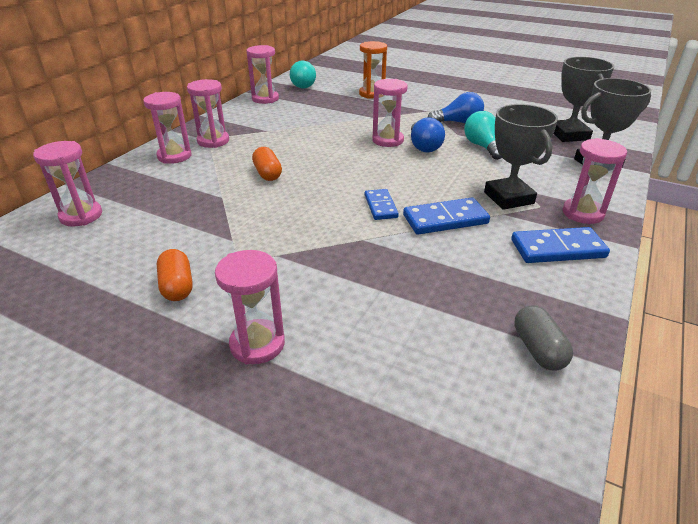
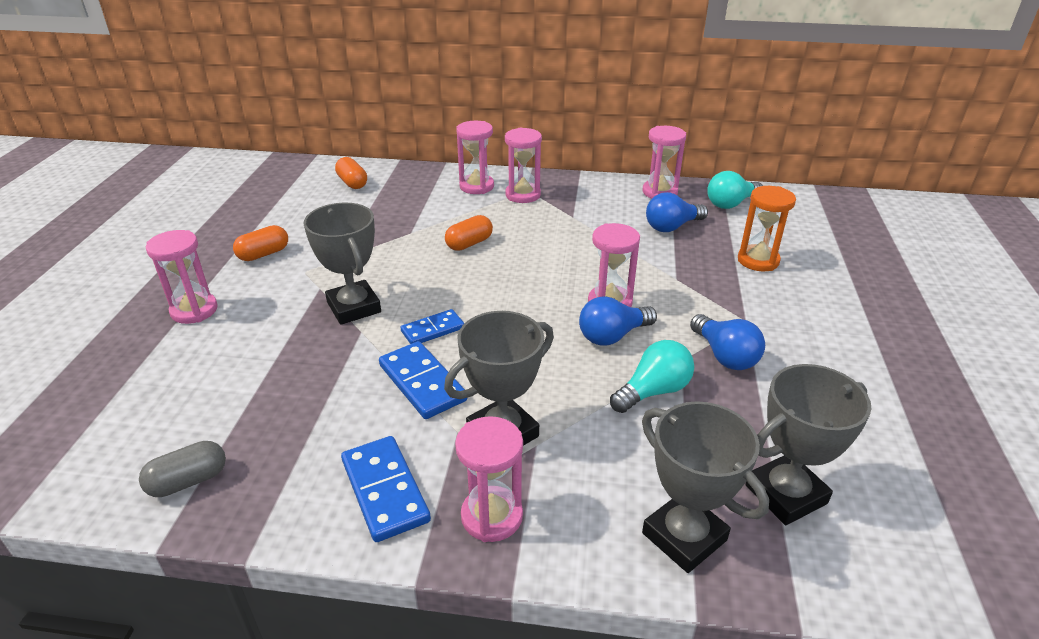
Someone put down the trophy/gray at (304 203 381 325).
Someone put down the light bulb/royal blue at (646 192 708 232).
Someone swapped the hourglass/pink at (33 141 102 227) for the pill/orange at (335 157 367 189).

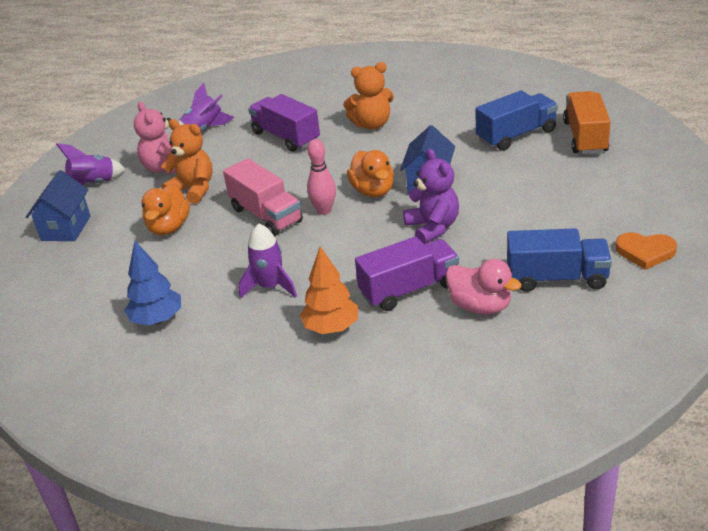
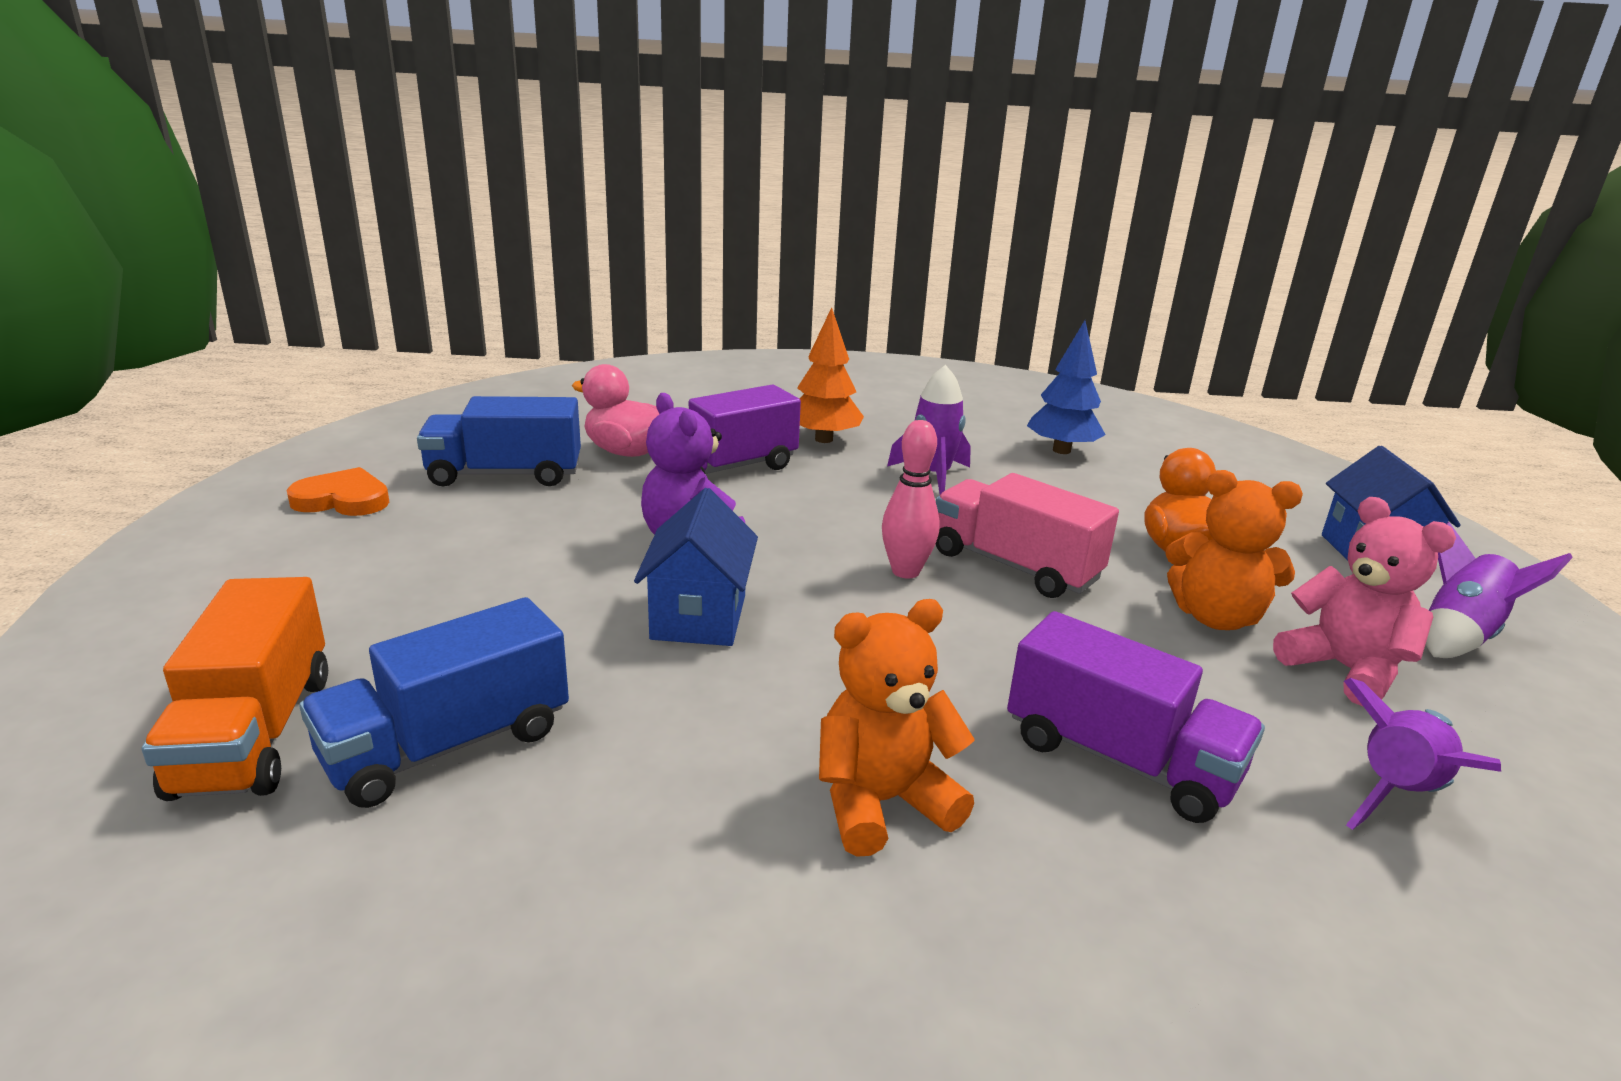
Someone took away the rubber duck/orange at (347 150 394 197).

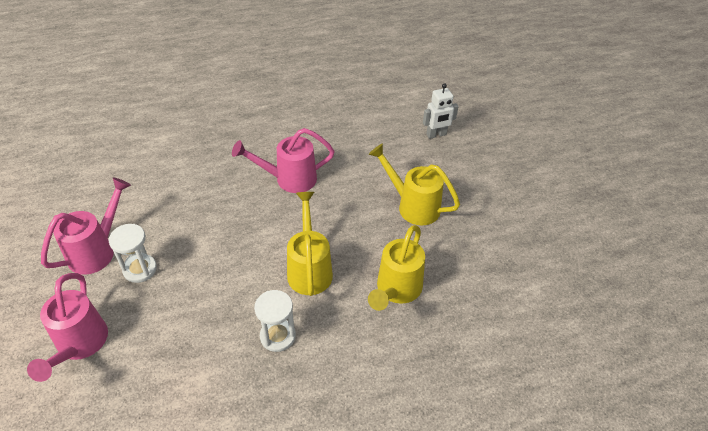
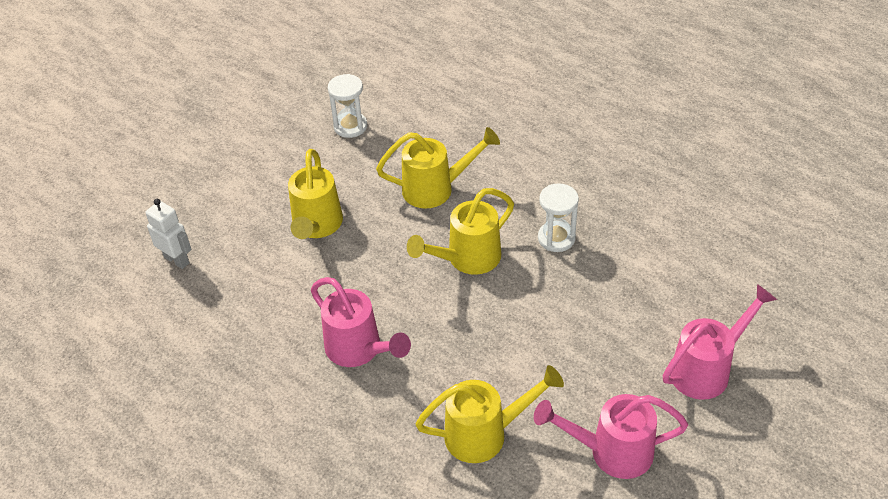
Someone put down the watering pot/golden at (415 365 564 463).
Someone carried the hourglass/pure white from (109 224 157 283) to (328 74 367 138).

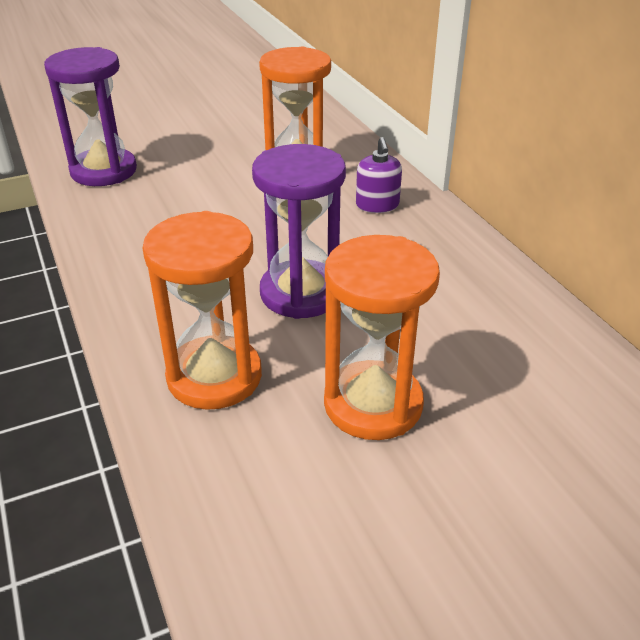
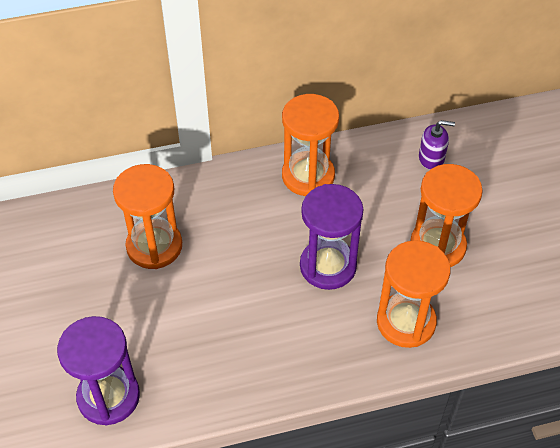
Someone put down the hourglass/orange at (282 94 339 196).
Someone carried the soap pump/violet from (356 137 402 213) to (419 120 455 170).

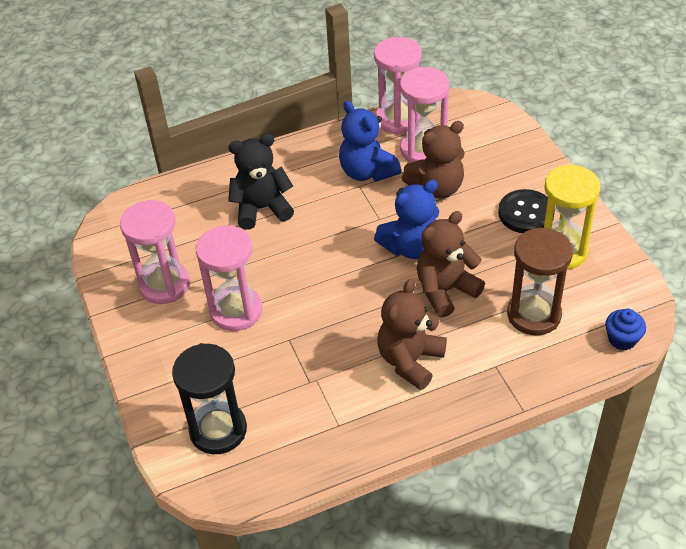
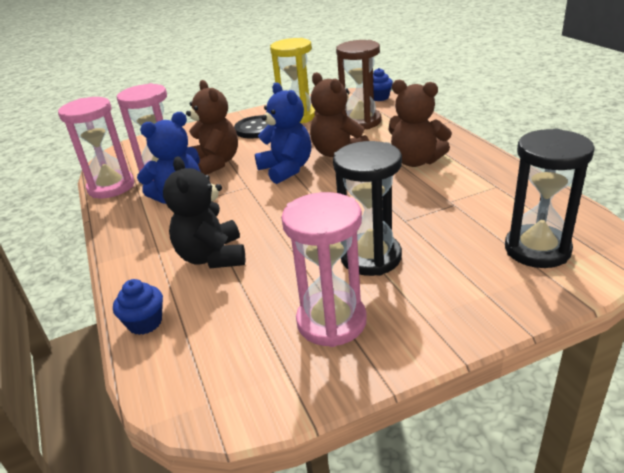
Someone put down the fairy cake/royal blue at (113 279 163 335).
Someone repainted the hourglass/pink at (196 225 262 331), which became the hourglass/ebony at (333 141 402 276).

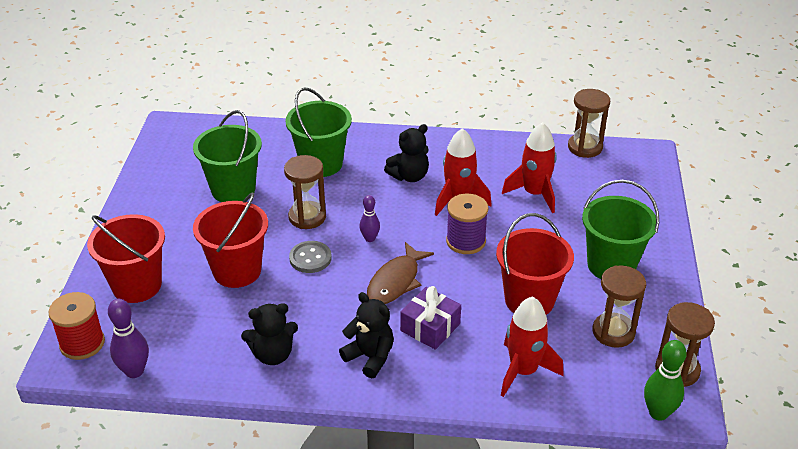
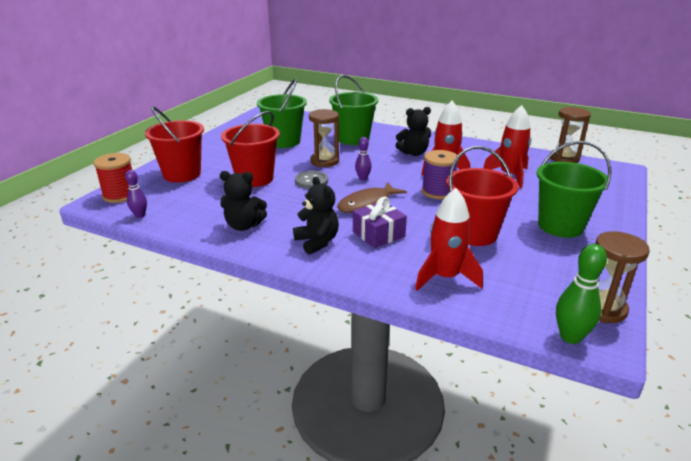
Someone took away the hourglass/brown at (592 265 646 348).
Someone scaled the bowling pin/violet at (108 299 149 378) by 0.64.

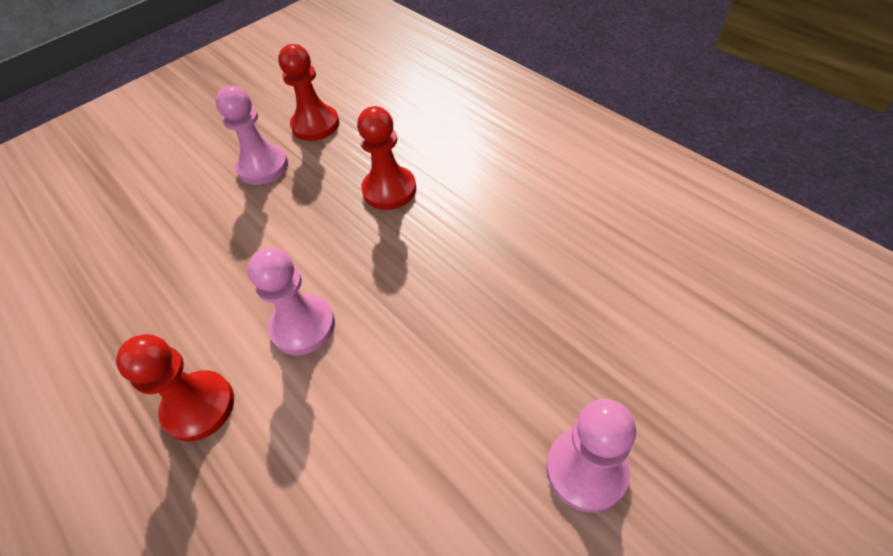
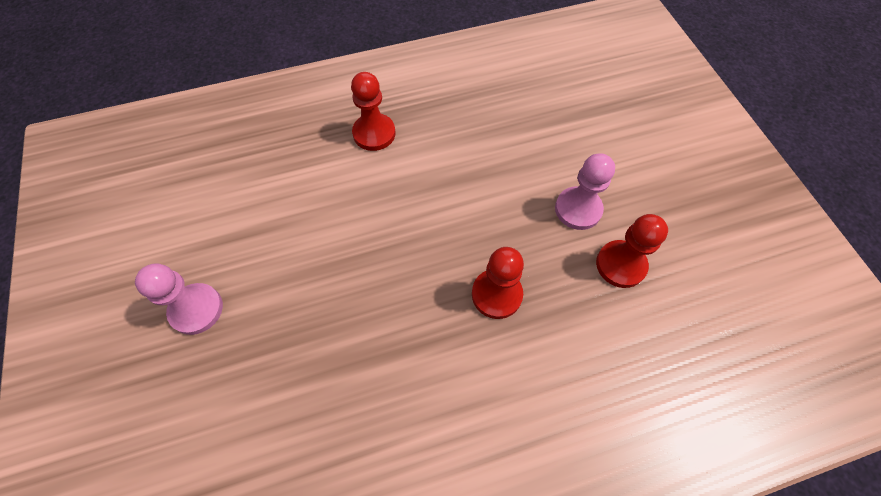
Someone took away the chess pawn/pink at (248 248 335 355).

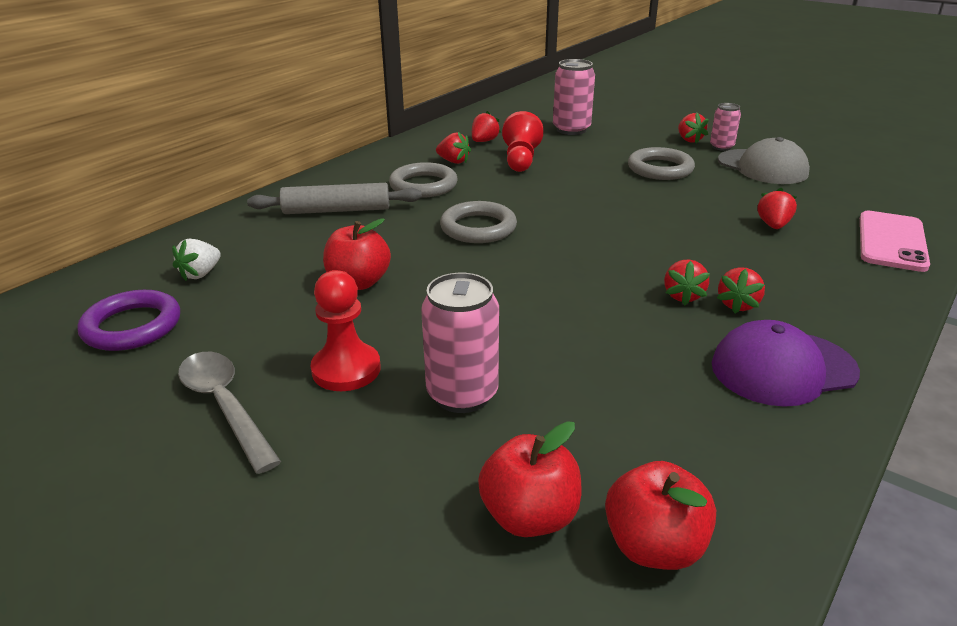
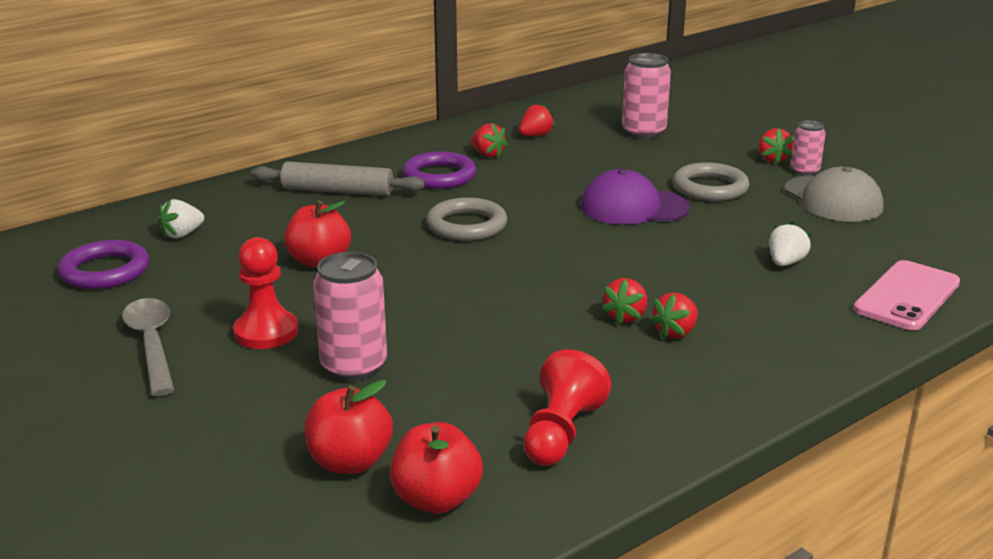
Someone carried the chess pawn/scarlet from (502 111 544 172) to (523 349 611 466).
Someone carried the peaked cap/violet from (711 320 860 407) to (581 169 690 225).
Someone repainted the ring/gray at (389 162 458 198), which became the ring/violet at (402 152 476 189).
Someone repainted the strawberry/scarlet at (757 188 797 229), which became the strawberry/pure white at (769 221 811 266).

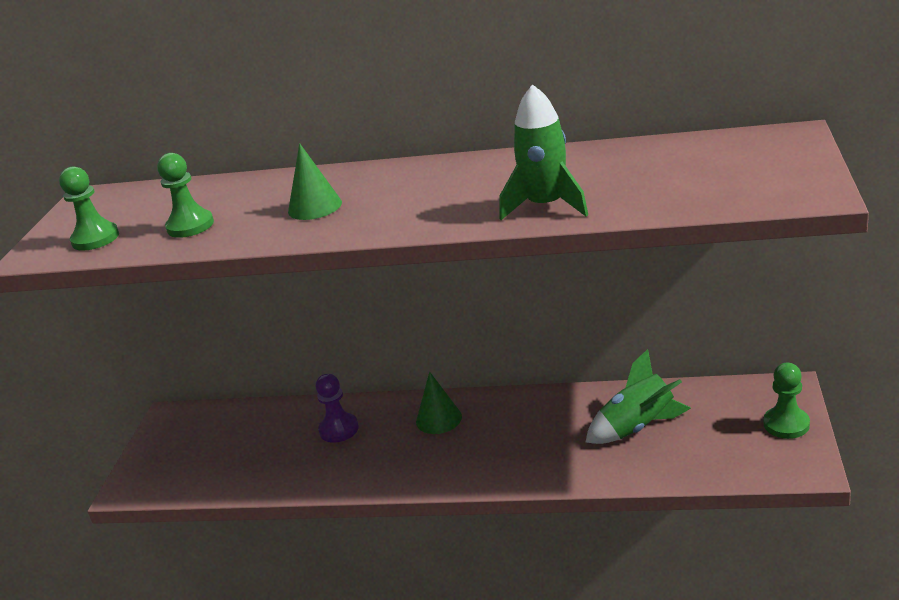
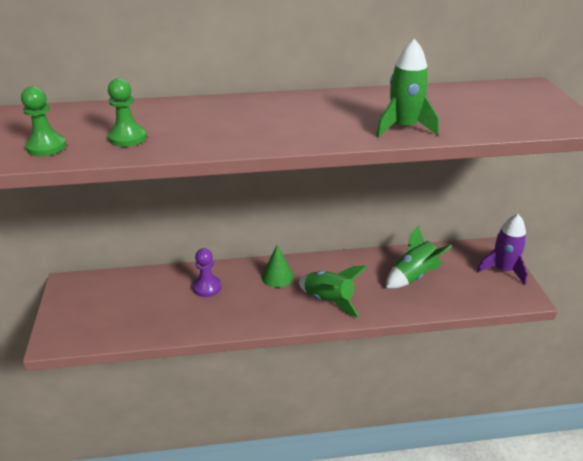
Someone took away the solid cone/green at (288 143 342 220).
Someone put down the toy rocket/green at (299 266 367 317).
Someone swapped the chess pawn/green at (764 363 810 439) for the toy rocket/violet at (477 214 527 285).

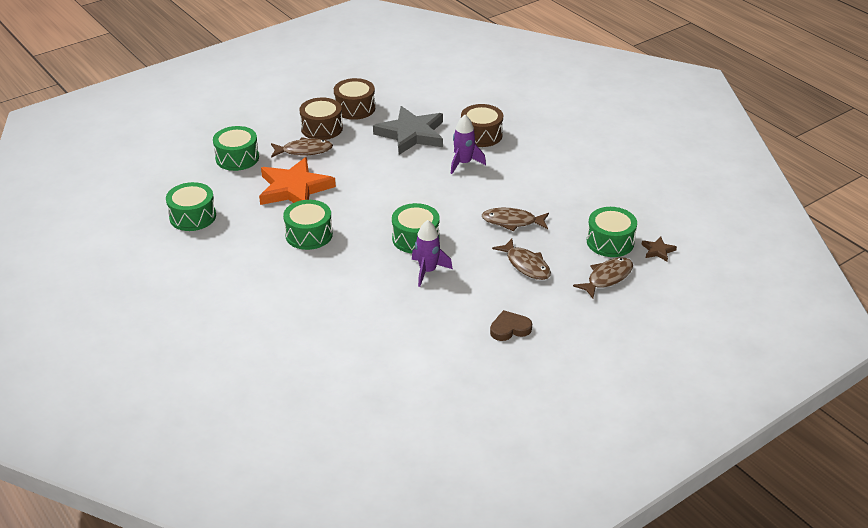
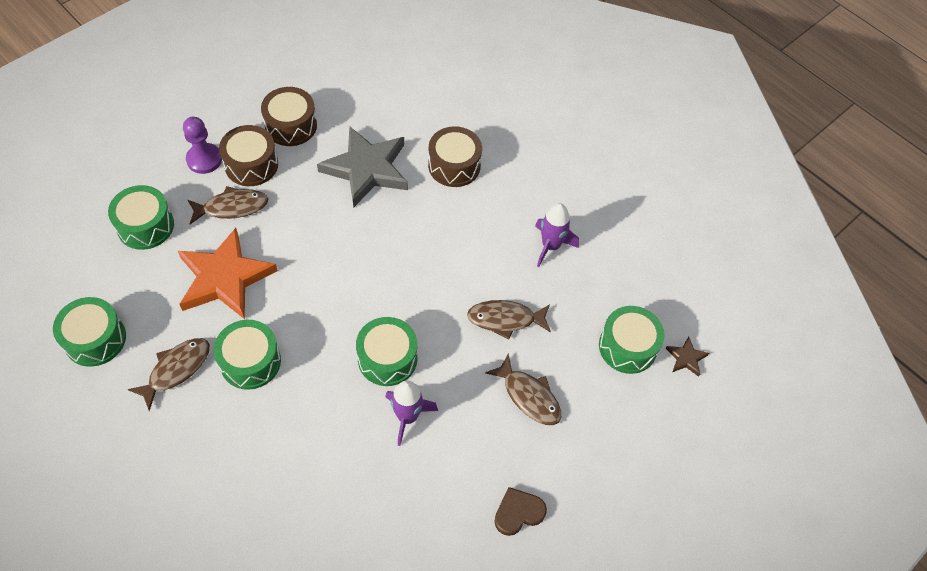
Someone put down the chess pawn/violet at (183 117 222 174).
Someone carried the toy rocket/violet from (450 115 486 174) to (535 203 579 267).
Someone carried the toy fish/brown from (573 257 633 299) to (127 338 210 411).

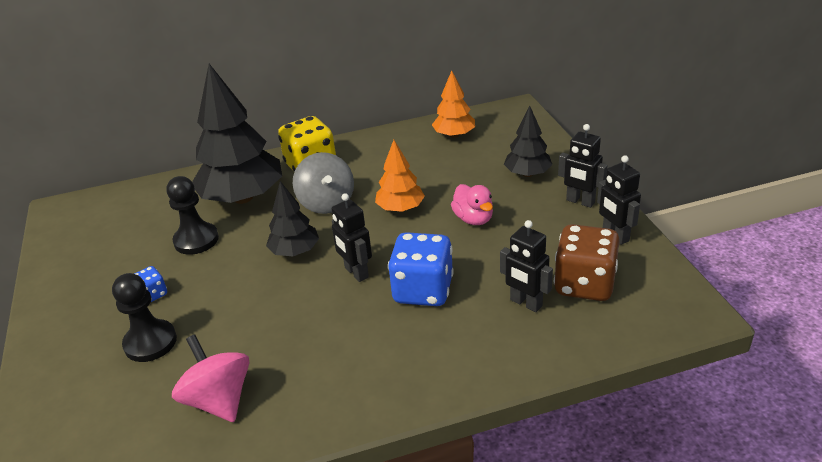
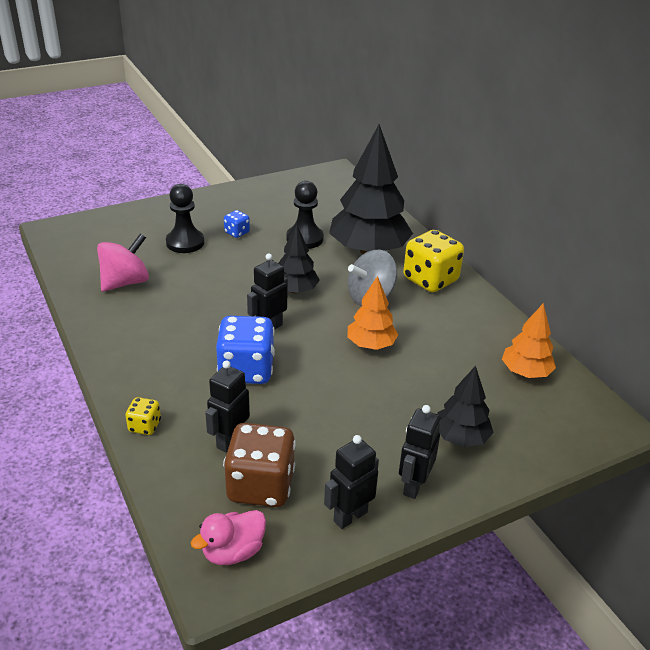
Someone put down the game die/golden at (125 397 161 435).
Someone carried the rubber duck/pink from (451 184 493 225) to (191 510 266 565).

